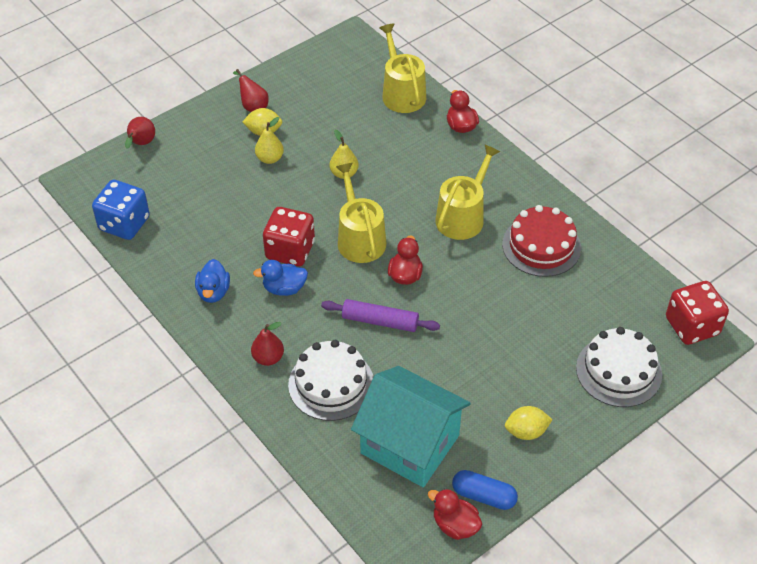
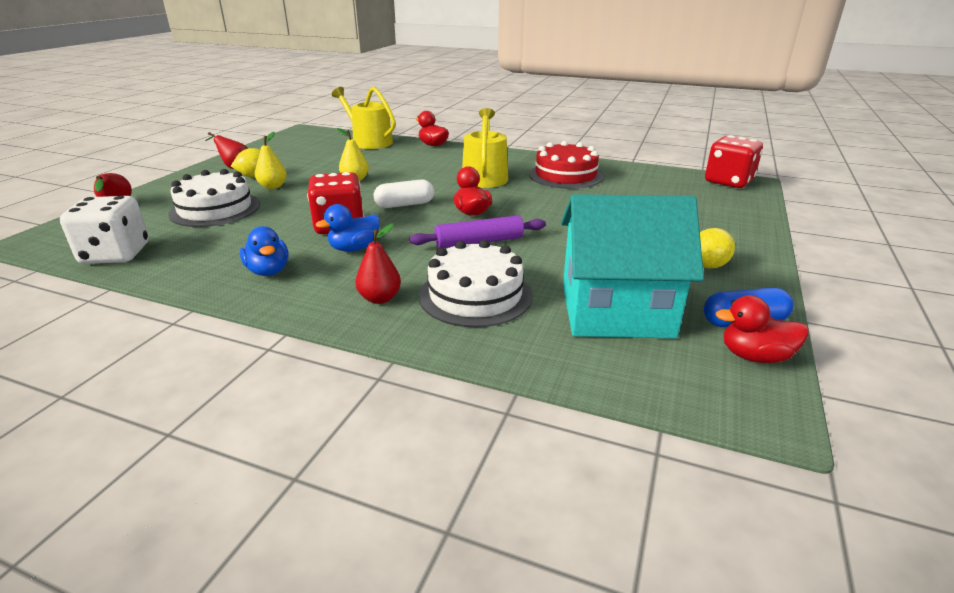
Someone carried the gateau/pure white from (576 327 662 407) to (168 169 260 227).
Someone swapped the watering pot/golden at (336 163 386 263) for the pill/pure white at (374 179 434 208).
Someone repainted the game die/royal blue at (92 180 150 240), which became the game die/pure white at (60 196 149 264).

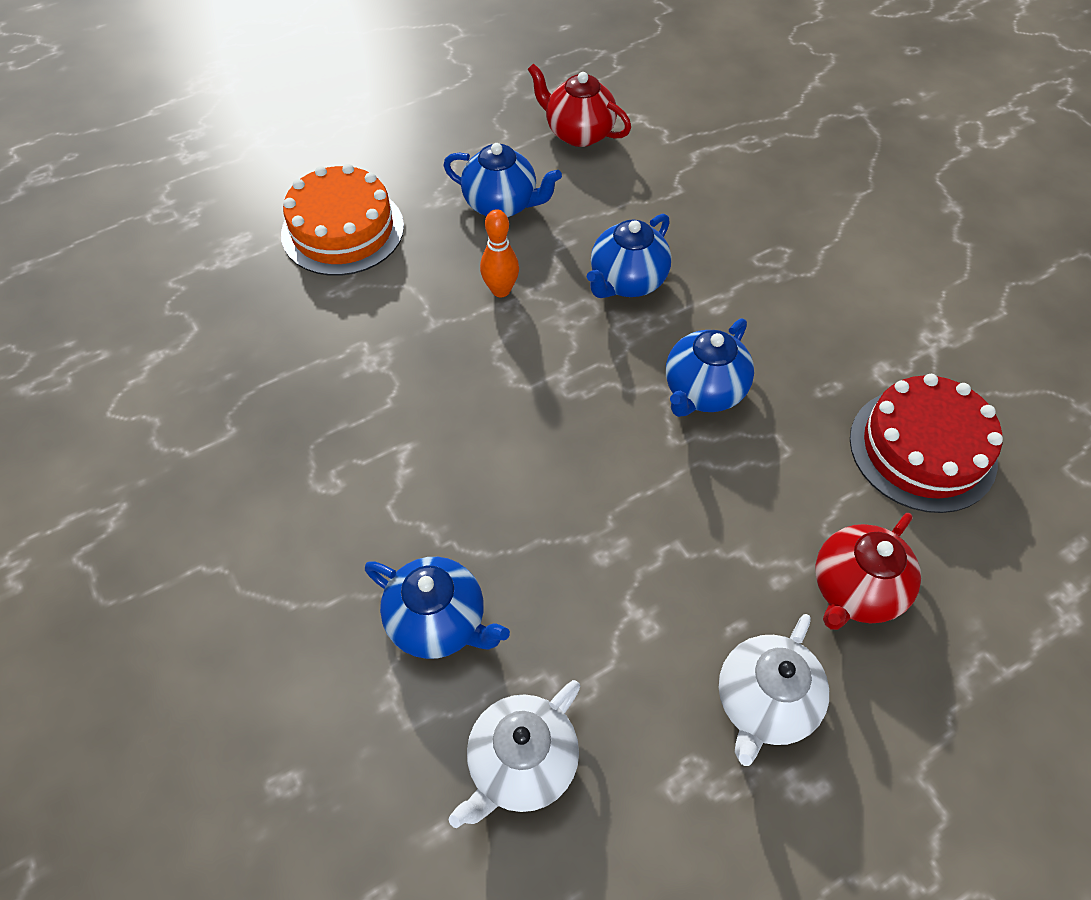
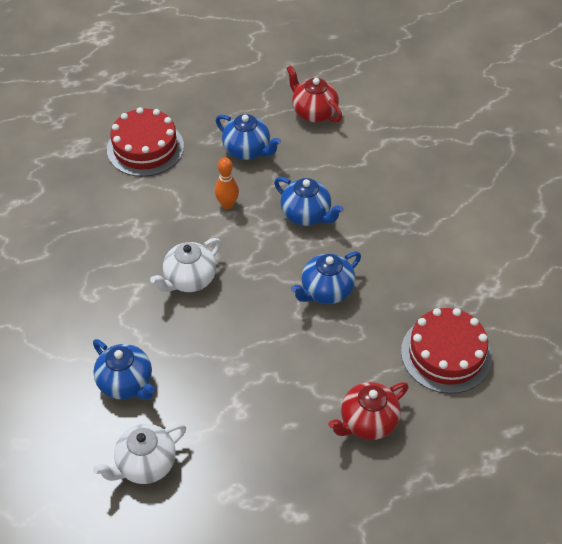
Someone carried the teapot/pure white from (719 614 829 766) to (150 238 221 292).
Someone repainted the gateau/orange at (281 164 404 276), which became the gateau/scarlet at (107 107 184 177).
Someone rotated the teapot/royal blue at (587 213 671 298) by 105 degrees counterclockwise.

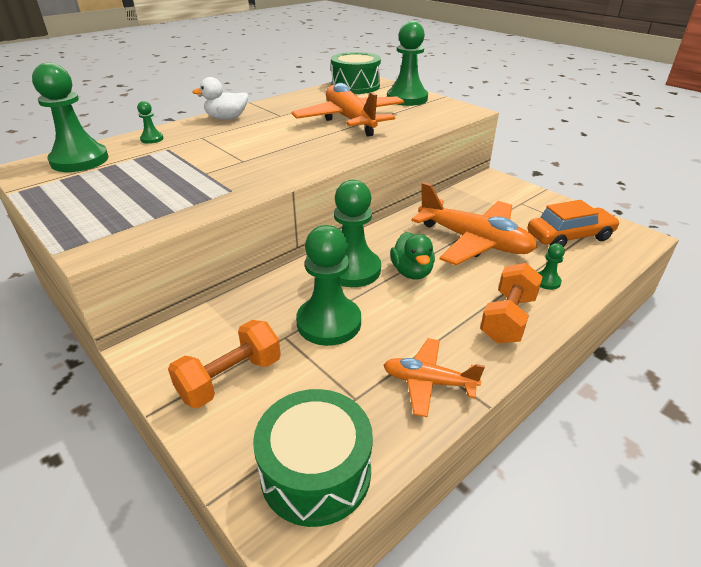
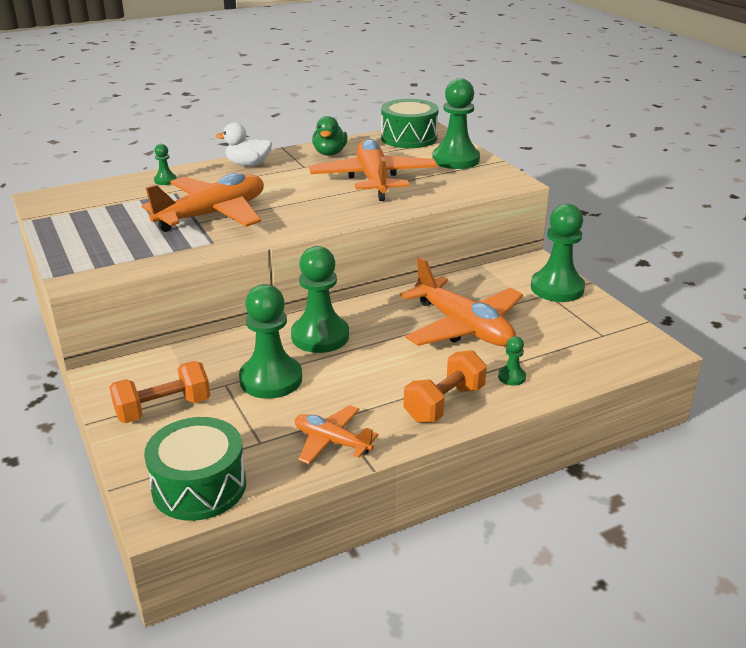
Someone took away the toy car/orange at (527 200 620 247).
Someone put down the toy plane/orange at (142 173 264 232).
Someone carried the chess pawn/green from (32 63 109 172) to (531 204 585 302).
Someone carried the rubber duck/green from (390 232 435 279) to (312 116 347 156).

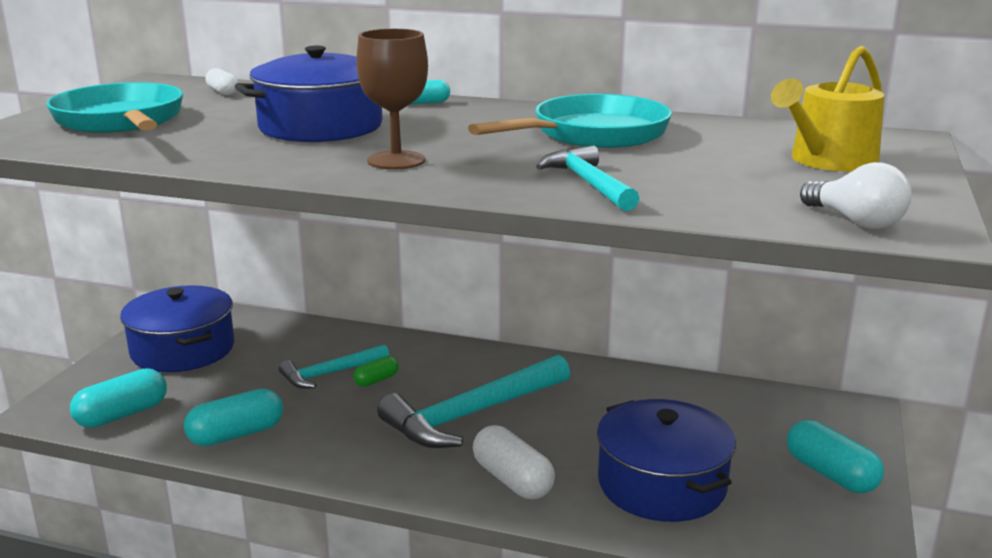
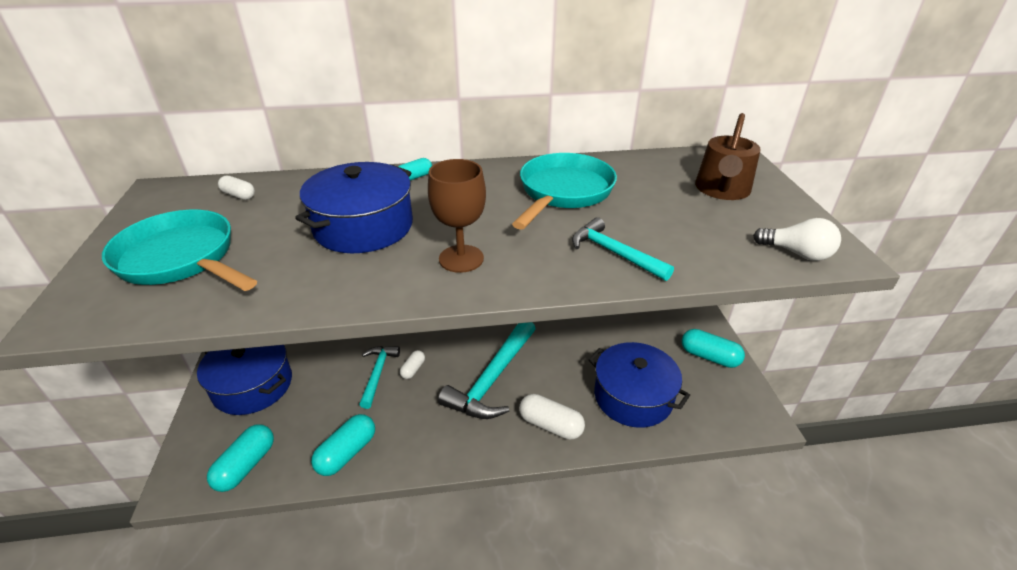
Someone repainted the pill/green at (353 356 399 387), which became the pill/pure white at (400 350 425 379).
Someone repainted the watering pot/golden at (771 46 884 171), which became the watering pot/brown at (695 113 761 200).
Someone rotated the claw hammer/aqua at (279 344 389 389) by 150 degrees clockwise.

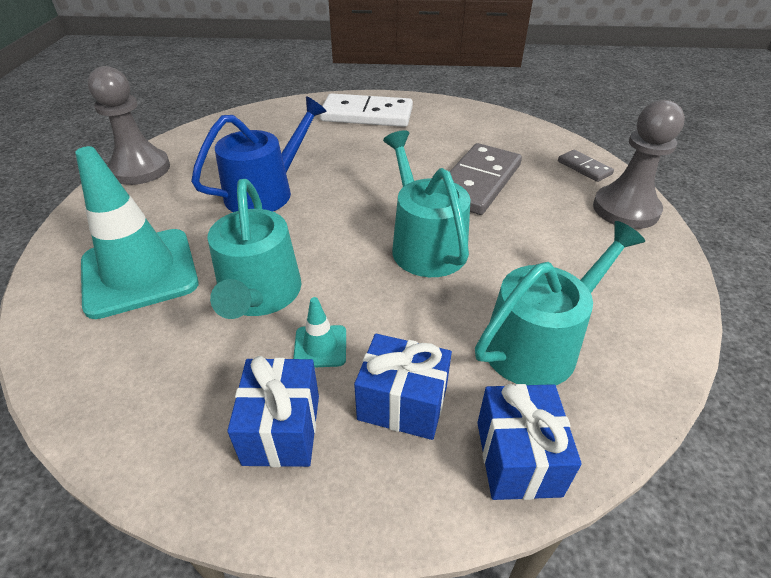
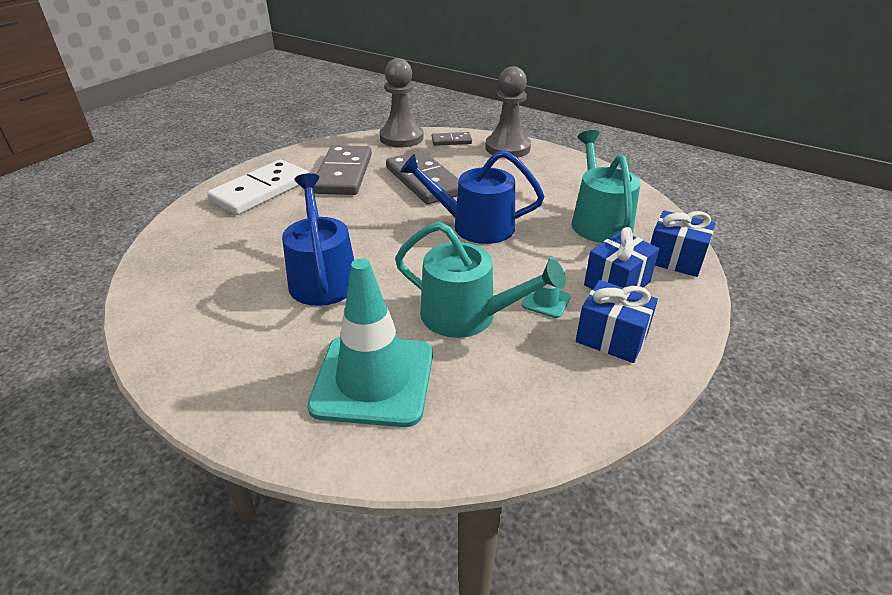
Someone put down the domino piece/gray at (313 145 372 195).
Someone carried the chess pawn/gray from (88 66 170 185) to (380 58 424 148).
Someone repainted the watering pot/aqua at (383 130 470 277), which became the watering pot/royal blue at (400 150 544 244).

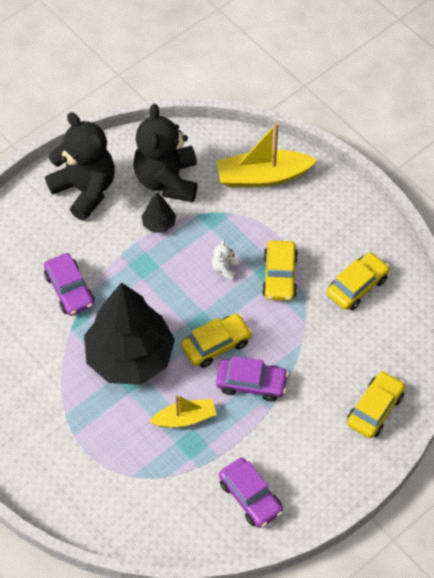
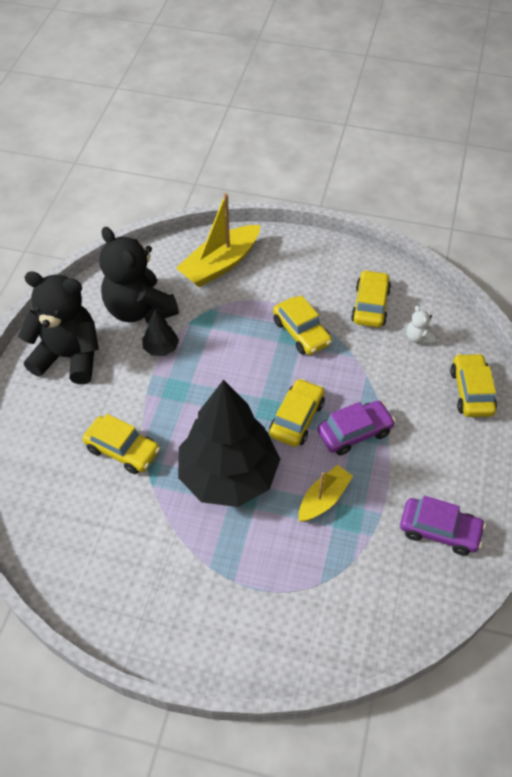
Someone carried the teddy/pure white from (212 240 239 281) to (406 306 435 344).
Someone repainted the toy car/violet at (44 253 95 316), which became the toy car/golden at (83 414 160 474).

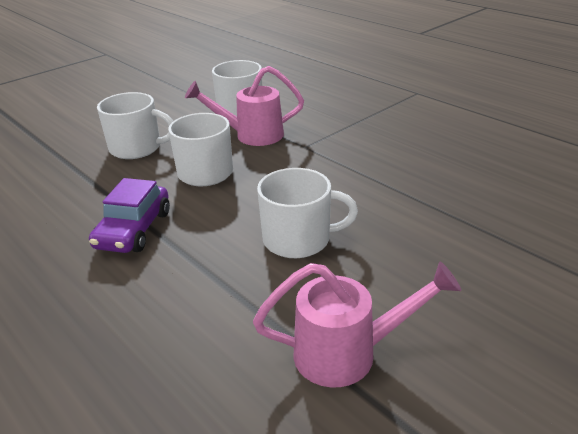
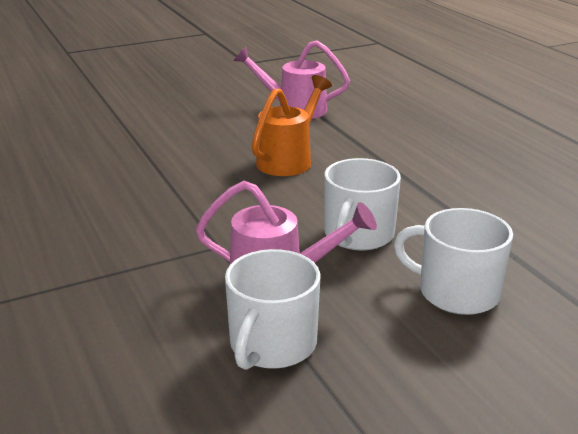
Someone took away the toy car/violet at (89 178 170 253).
Someone swapped the mug/pure white at (257 168 358 258) for the watering pot/orange at (252 75 332 176).

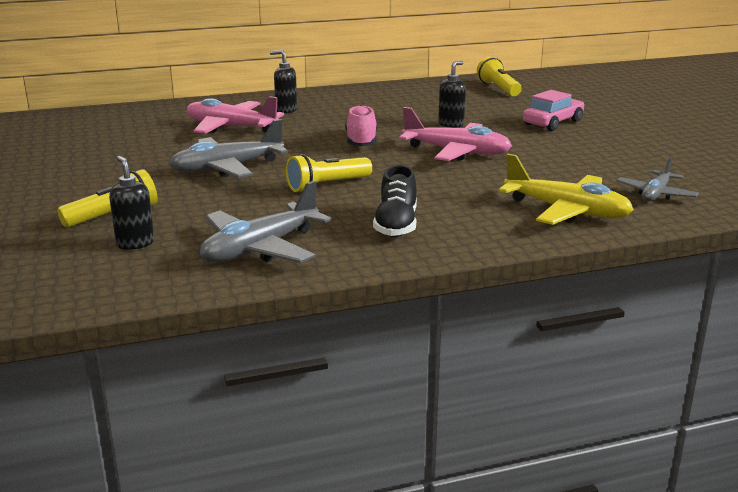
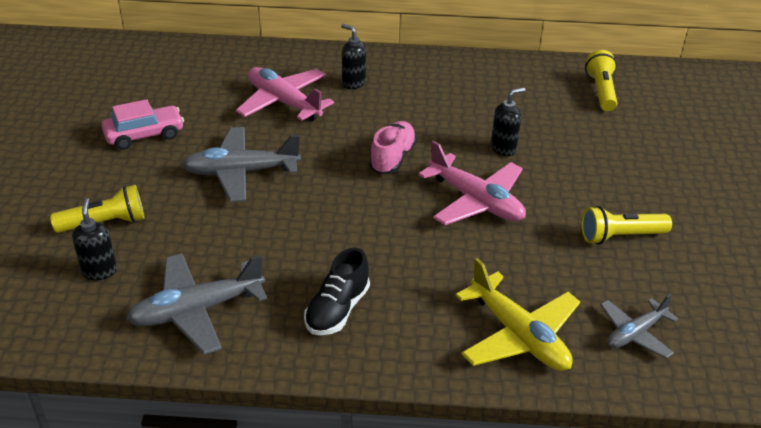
Someone carried the torch/golden from (286 154 372 192) to (581 206 672 245).
Someone carried the toy car/pink from (523 90 584 131) to (101 99 184 150).

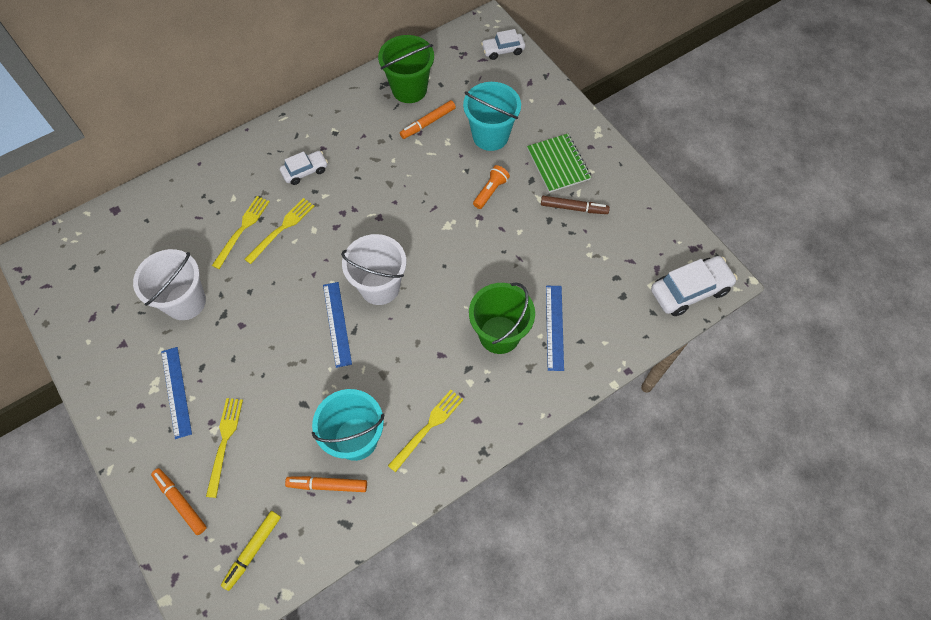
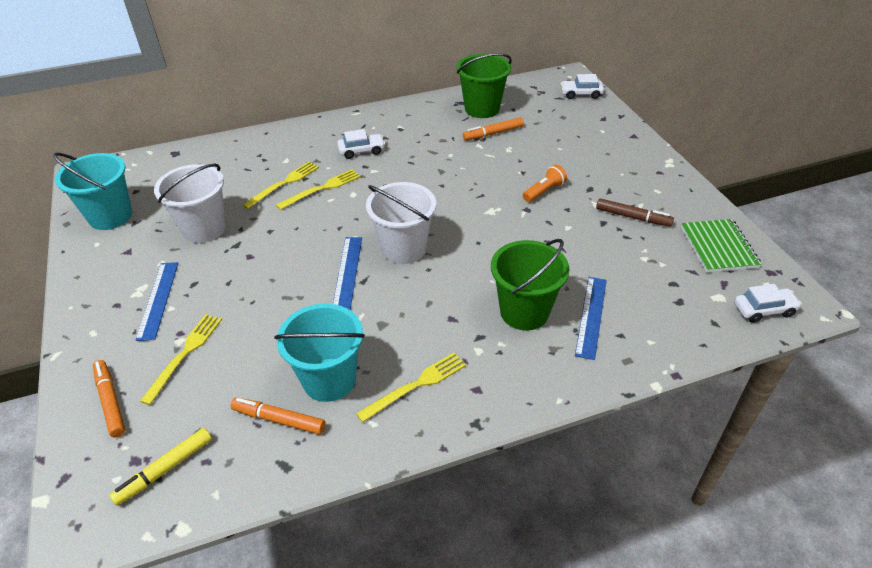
Someone carried the bucket/aqua from (463 82 521 151) to (53 153 132 230).
Someone carried the notebook/green from (527 134 591 193) to (681 219 762 272).
Someone scaled the toy car/pure white at (651 256 738 316) by 0.61.

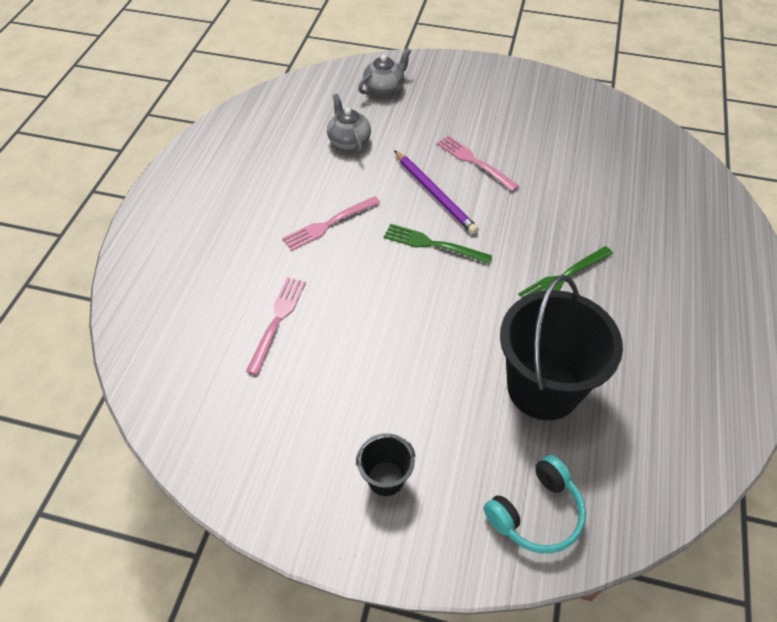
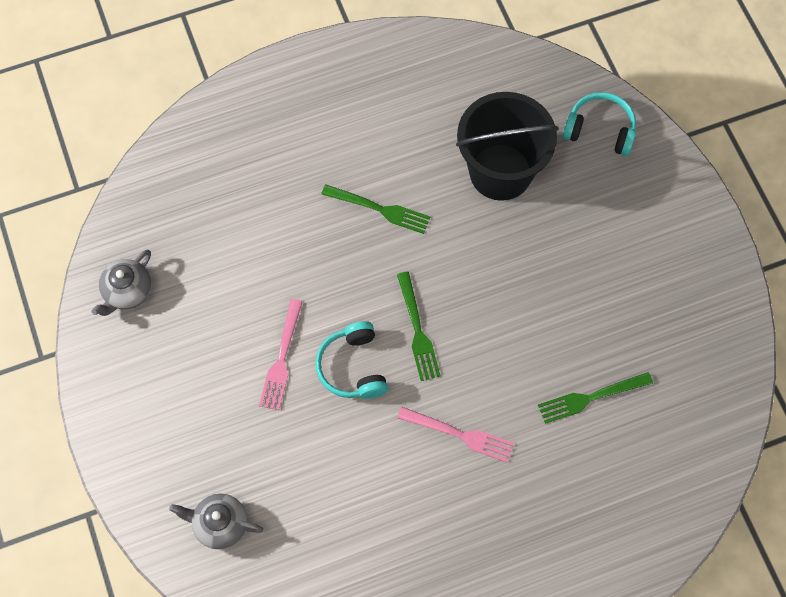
Someone took away the bucket/ebony at (356 433 415 496).
Someone carried the teapot/gray from (327 94 371 154) to (91 250 151 316).
Someone swapped the wooden pencil/violet at (394 150 479 234) for the headset/aqua at (315 321 388 399).
Someone repainted the dinner fork/pink at (246 277 306 375), which became the dinner fork/green at (538 372 653 424).

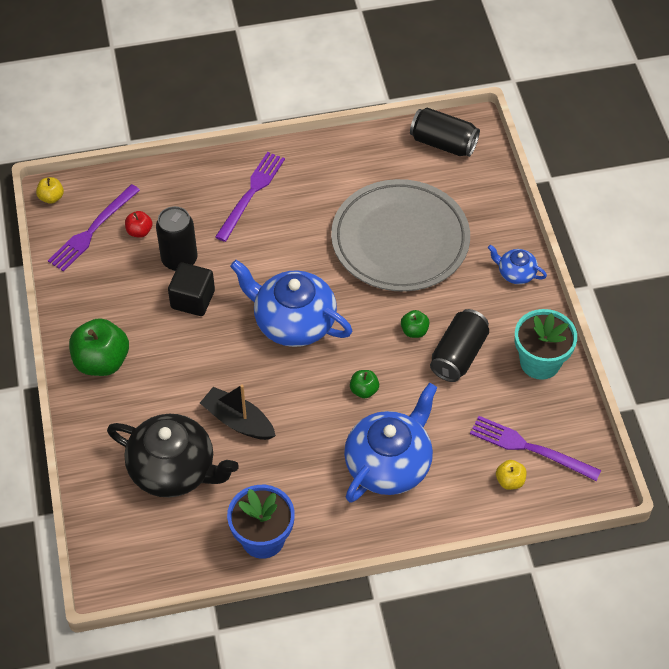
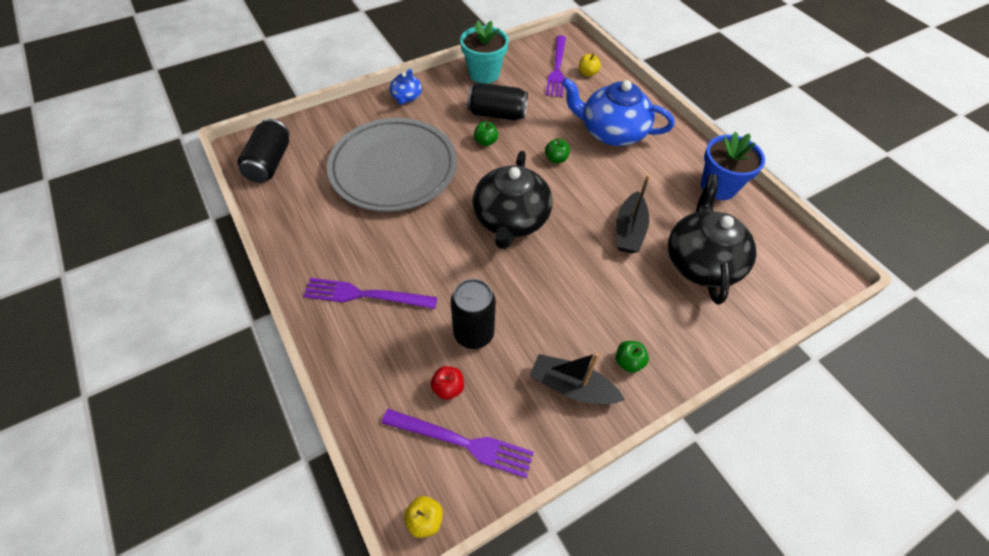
Someone took away the solid cube/ebony at (168 263 215 316).
Someone put down the boat/ebony at (530 353 625 404).
Someone repainted the teapot/royal blue at (230 260 353 347), which became the teapot/ebony at (472 151 552 249).
Someone scaled the toy apple/green at (69 318 129 376) by 0.49.

